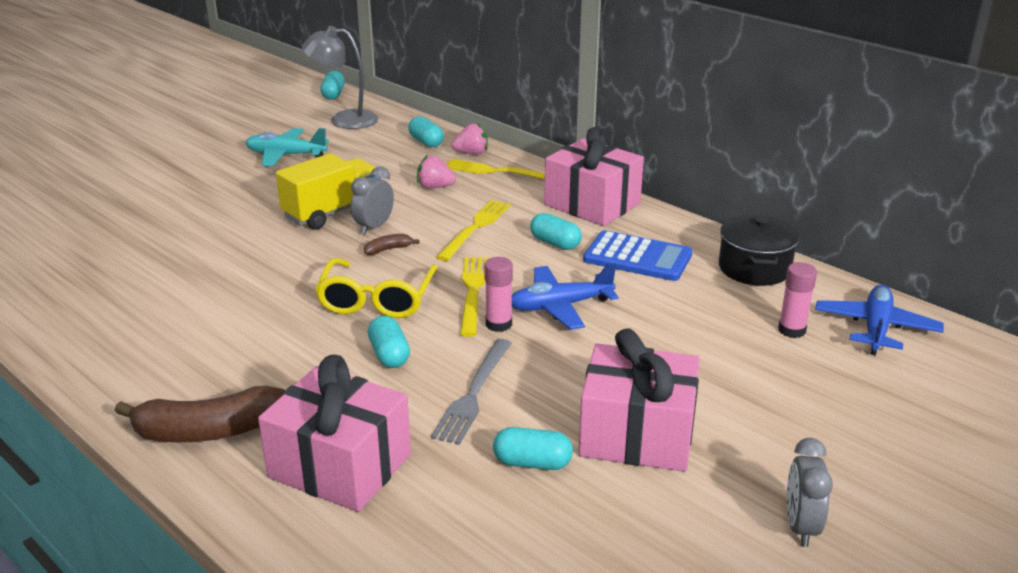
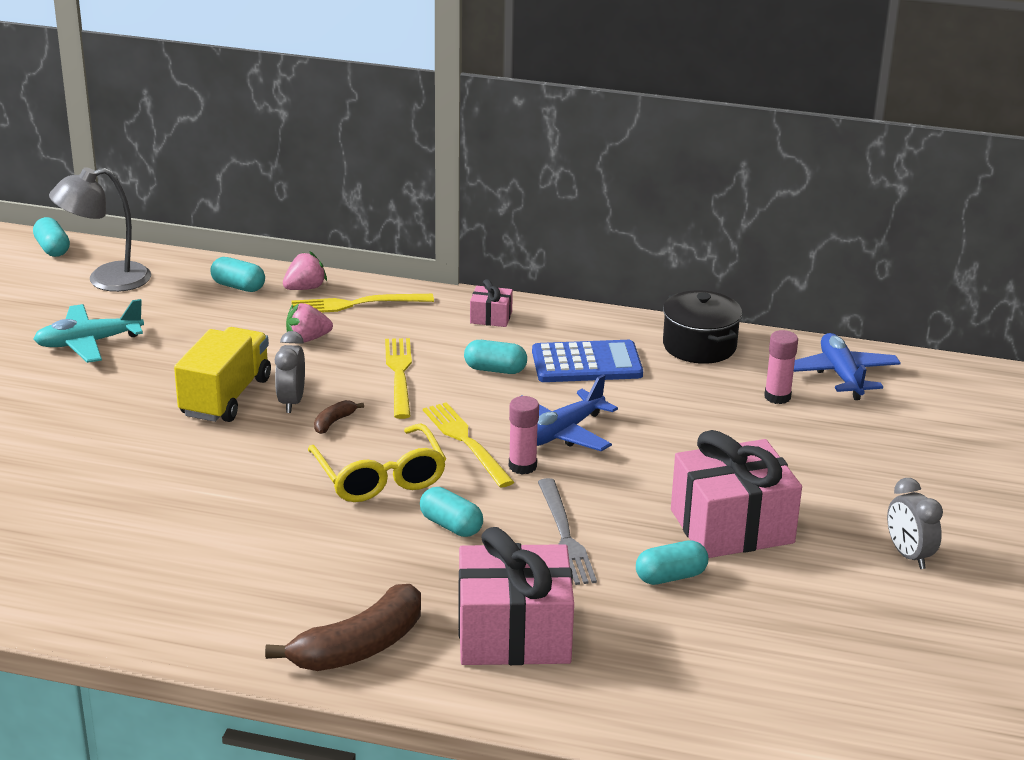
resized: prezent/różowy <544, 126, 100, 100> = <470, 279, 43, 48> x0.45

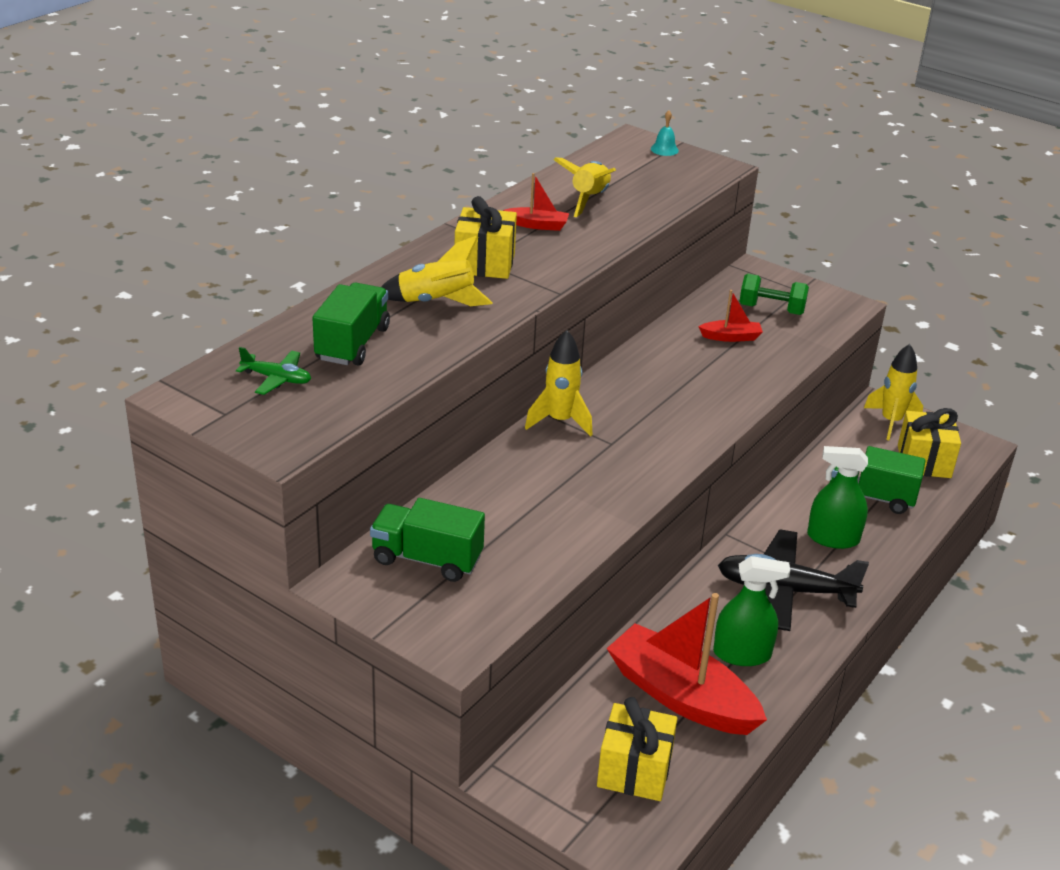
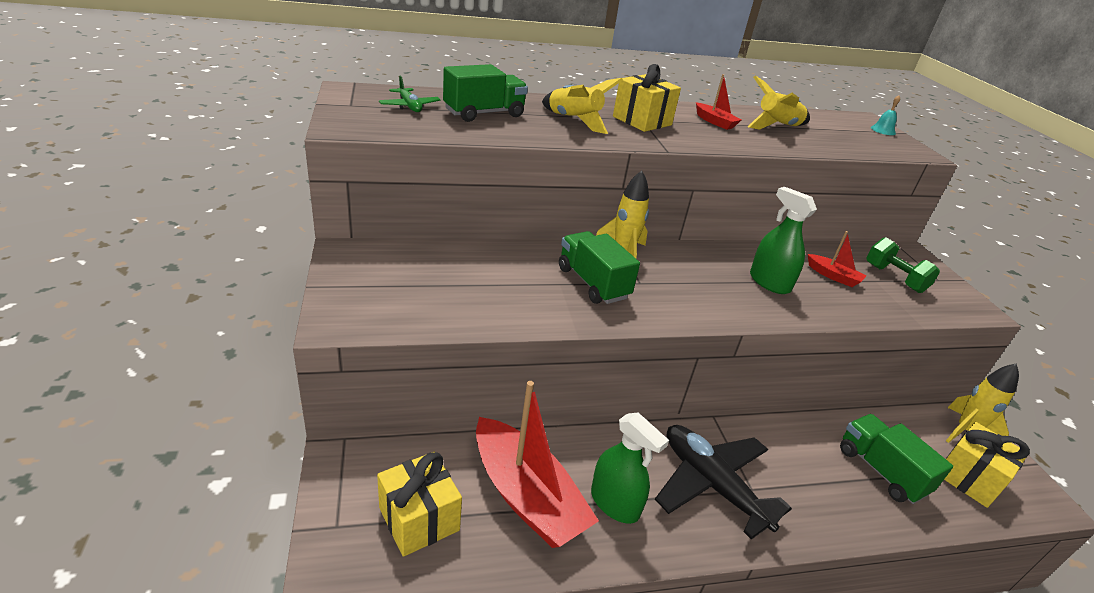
moved: ciężarówka/zielony <370, 498, 115, 84> to <559, 231, 81, 73>; spryskiwacz/zielony <807, 446, 61, 103> to <750, 187, 67, 107>
turned: łódka/czerwony <606, 593, 161, 142> = <476, 381, 123, 167> 150 degrees clockwise

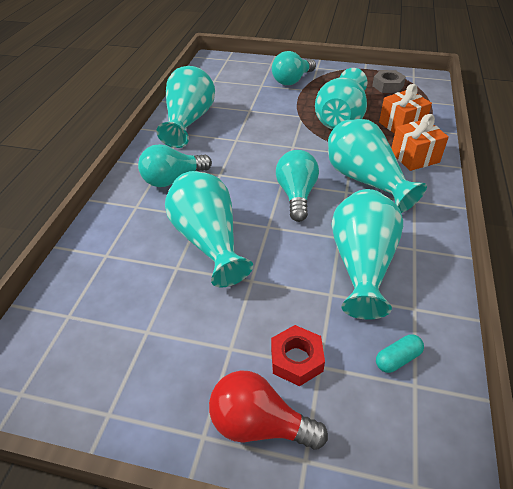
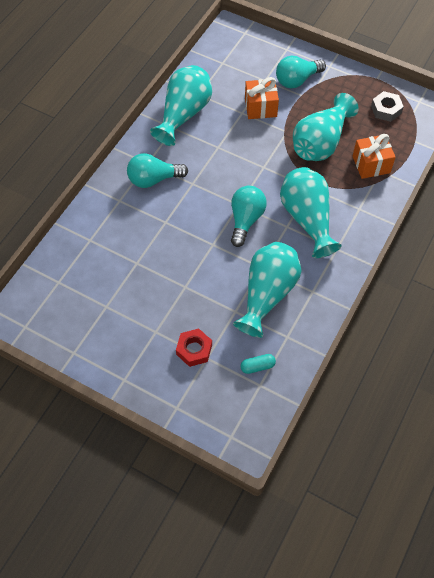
removed: wazon/turkusowy <165, 171, 88, 117>; żarówka/czerwony <209, 370, 119, 80>
moved: prezent/pomarańczowy <391, 114, 58, 57> to <245, 77, 34, 42>

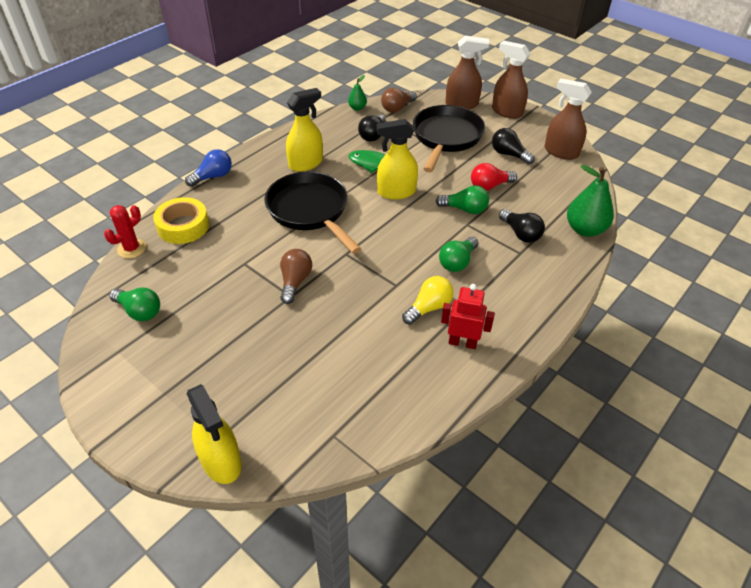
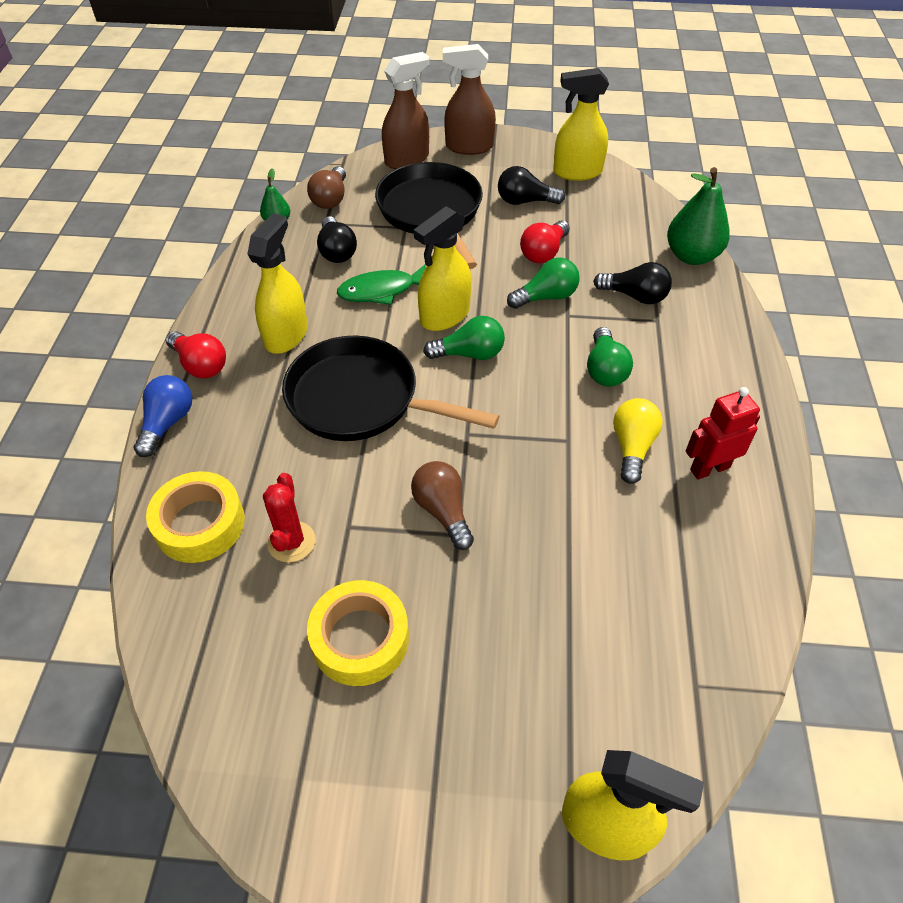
added: żarówka/czerwony <165, 331, 61, 47>; taśma klejąca/żółty <307, 580, 102, 106>
moved: kaktus/czerwony <104, 205, 42, 53> to <263, 473, 52, 90>; żarówka/zielony <109, 287, 51, 34> to <423, 316, 82, 44>
recoloured: spryskiwacz/brązowy <545, 79, 47, 81> to spryskiwacz/żółty <553, 68, 56, 113>

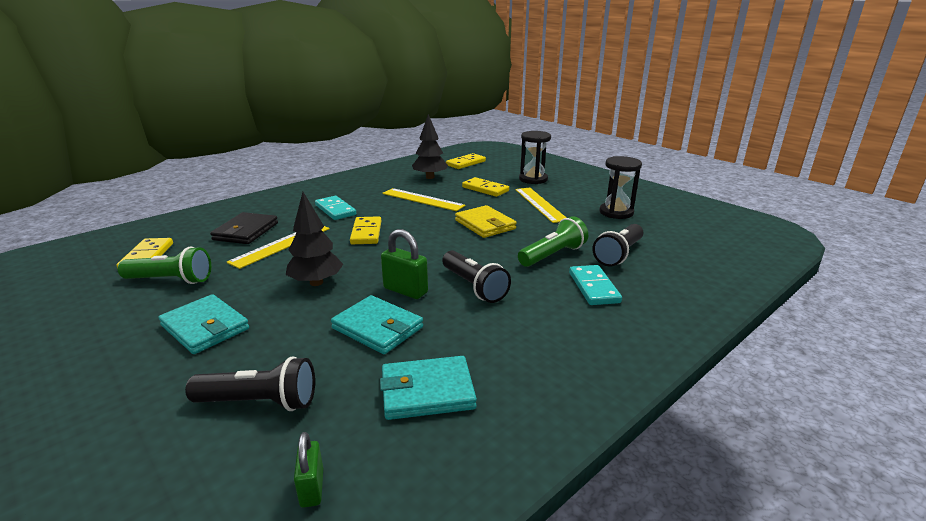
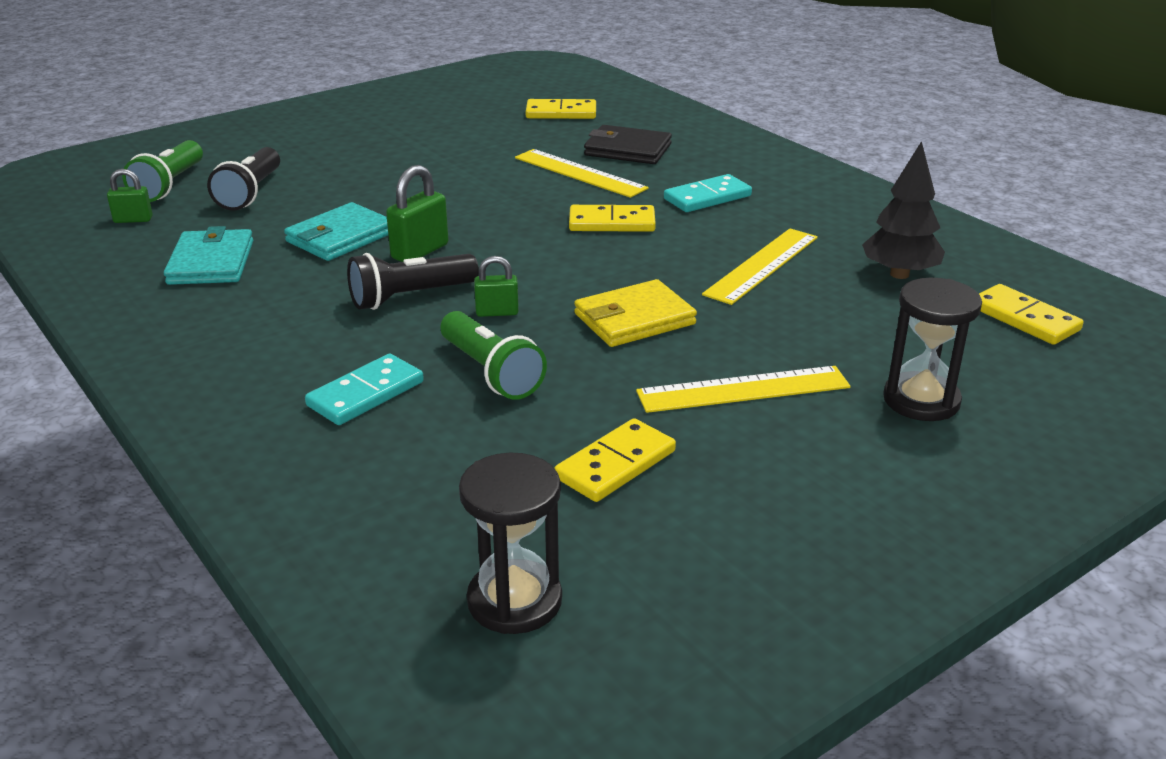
removed: portfel/turkusowy <158, 294, 91, 60>; drzewko/czarny <286, 192, 57, 94>; latarka/czarny <592, 224, 51, 43>
added: kłódka/zielony <474, 256, 45, 61>
moved: latarka/zielony <117, 246, 94, 38> to <122, 140, 81, 62>; klepsydra/czarny <599, 156, 43, 63> to <459, 452, 103, 182>; kostka domina/żółty <462, 177, 47, 20> to <554, 418, 122, 84>
turned: kostka domina/turkusowy <569, 265, 53, 40> = <305, 354, 119, 71> 45 degrees counterclockwise

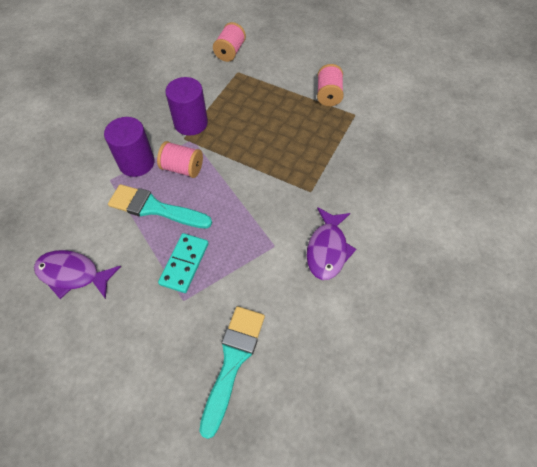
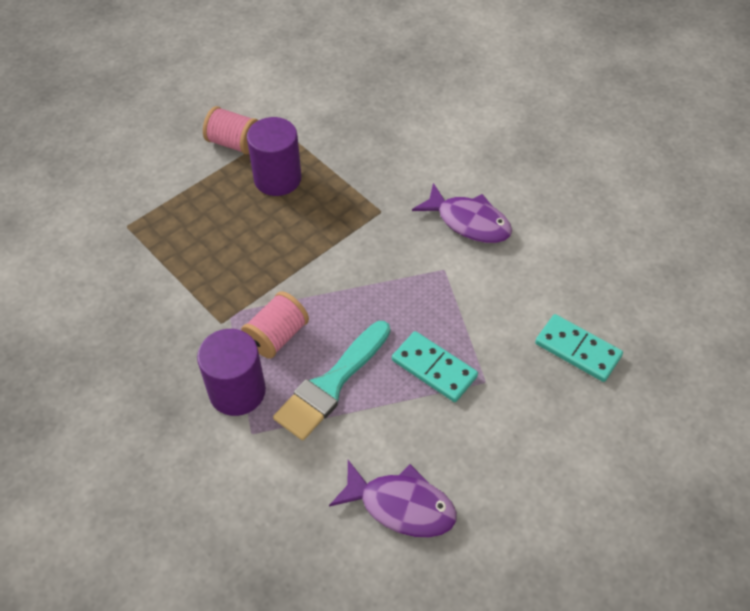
removed: szpulka/różowy <213, 22, 33, 40>
moved: walec/fioletowy <165, 77, 43, 59> to <247, 117, 55, 79>
replaced: pędzel/turkusowy <199, 306, 66, 133> to kostka domina/turkusowy <535, 314, 88, 68>
turned: ryba/fioletowy <34, 250, 87, 49> = <329, 460, 128, 77> 105 degrees counterclockwise

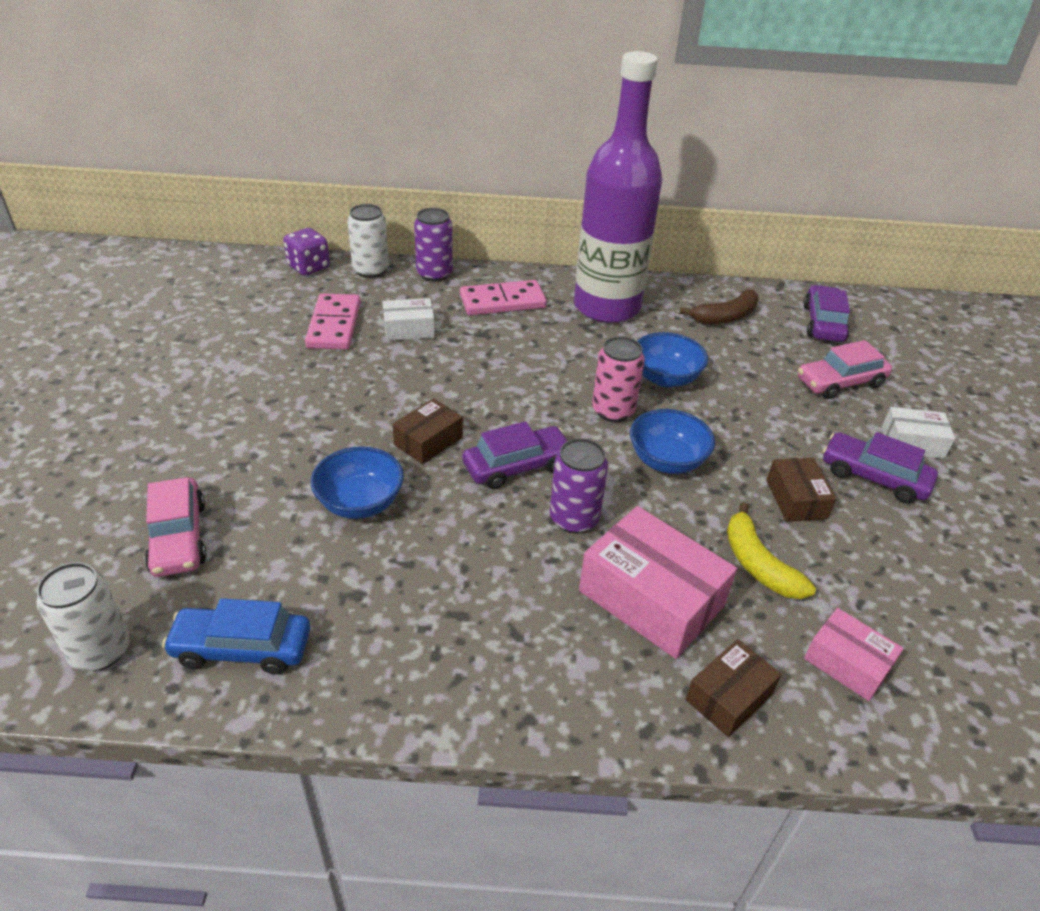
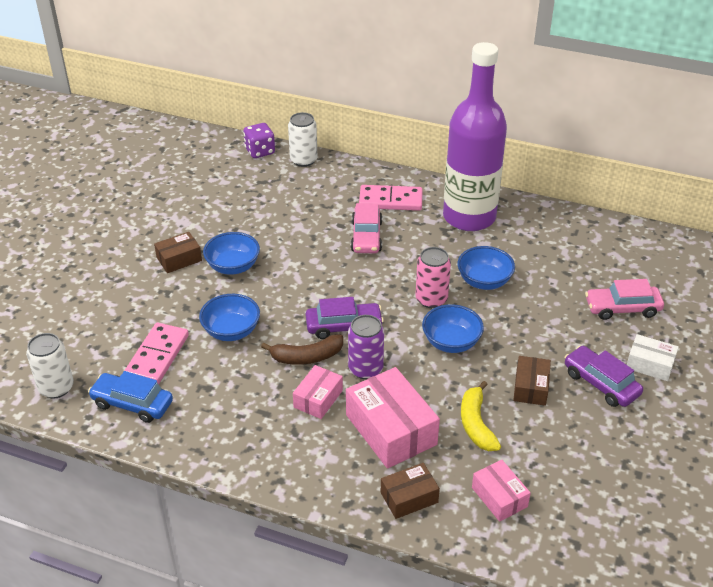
removed: pudełko/biały <382, 298, 53, 43>; puszka/fioletowy <414, 208, 39, 74>; samochód/fioletowy <803, 285, 47, 57>
added: miska/niebieski <203, 232, 57, 43>; pudełko/różowy <293, 365, 50, 54>
moved: kostka domina/różowy <305, 293, 56, 57> to <124, 323, 65, 61>; pudełko/brązowy <393, 398, 70, 66> to <154, 232, 48, 41>; banan/brązowy <679, 289, 80, 35> to <261, 334, 82, 31>; samochód/różowy <145, 477, 62, 100> to <351, 203, 31, 50>

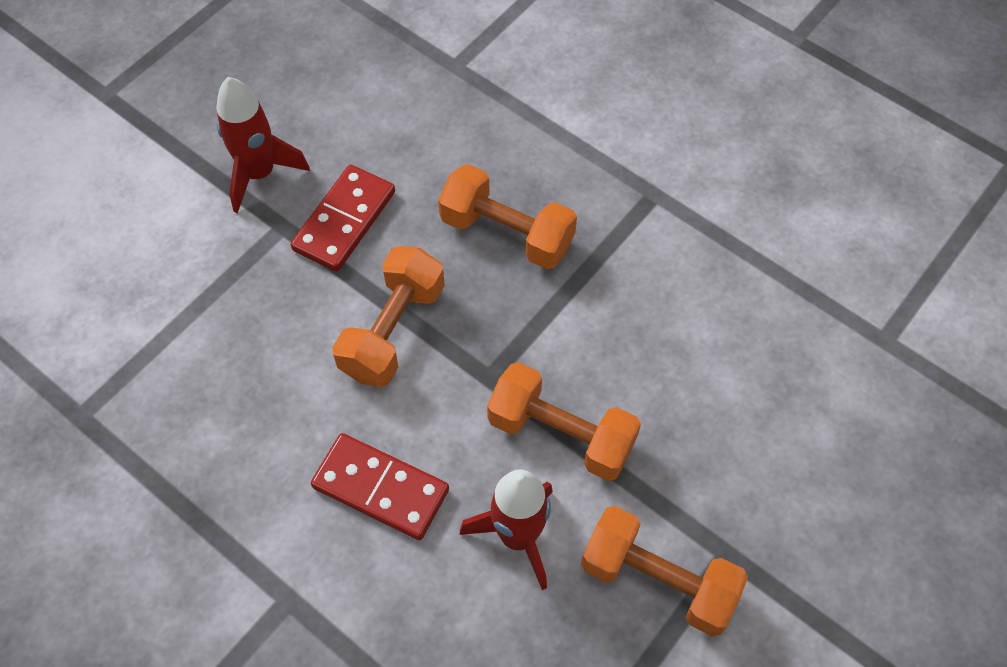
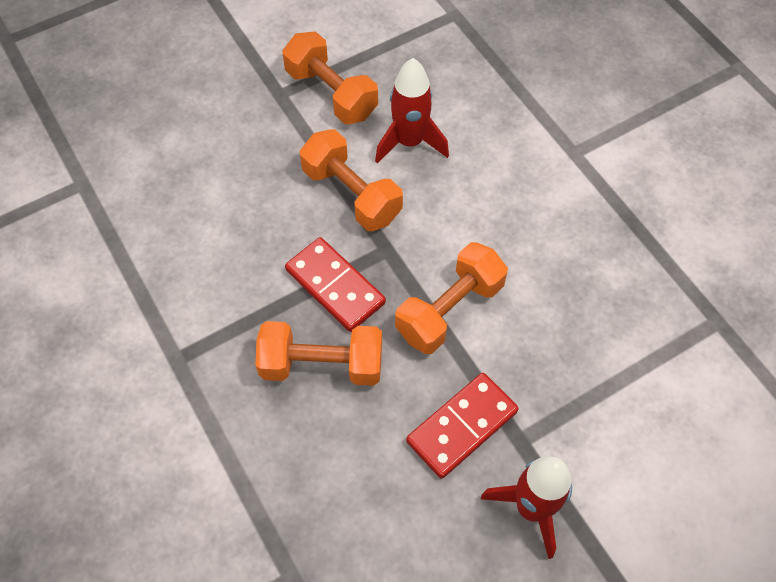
moved: kostka domina/czerwony <311, 433, 138, 107> to <285, 237, 101, 95>
turned: hantel/pomarańczowy <438, 164, 139, 105> = <255, 321, 127, 65> 45 degrees counterclockwise

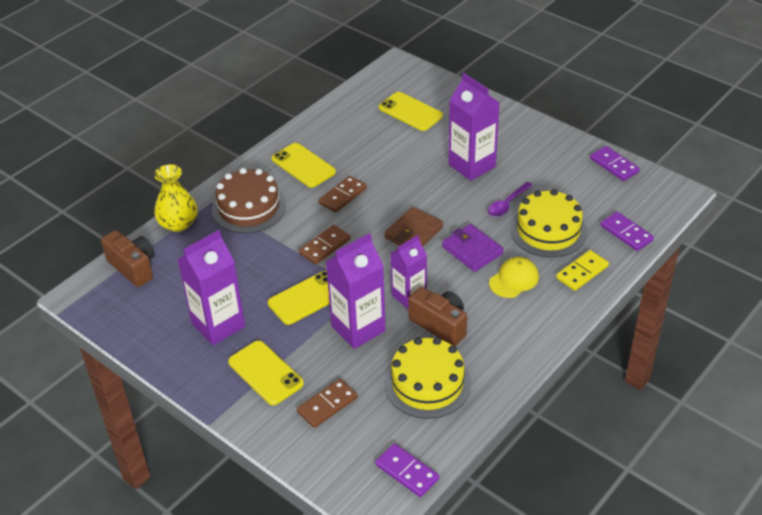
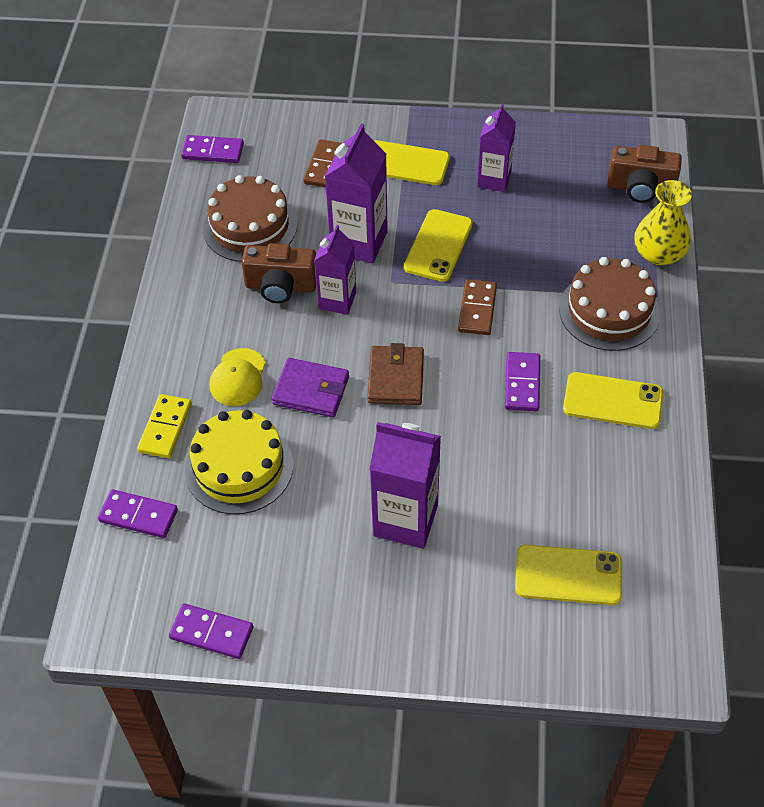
removed: łyżka/fioletowy <488, 182, 45, 35>
recoloured: tort/żółty <384, 337, 87, 82> to tort/brązowy <203, 175, 94, 87>; kostka domina/brązowy <319, 176, 48, 36> to kostka domina/fioletowy <505, 352, 35, 59>
resized: karton mleka/fioletowy <177, 230, 68, 115> = <477, 103, 39, 89> x0.66

